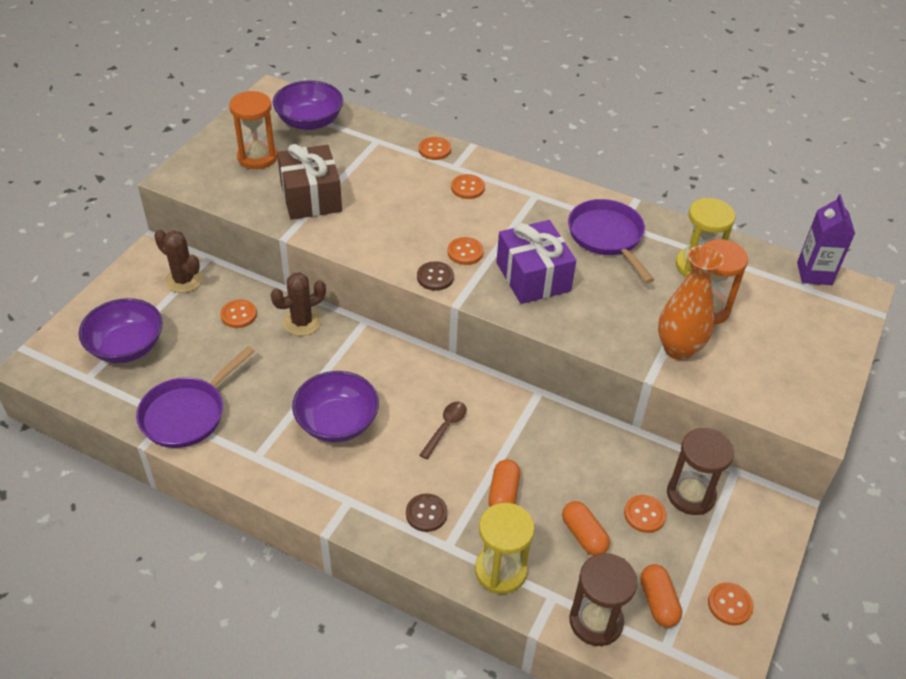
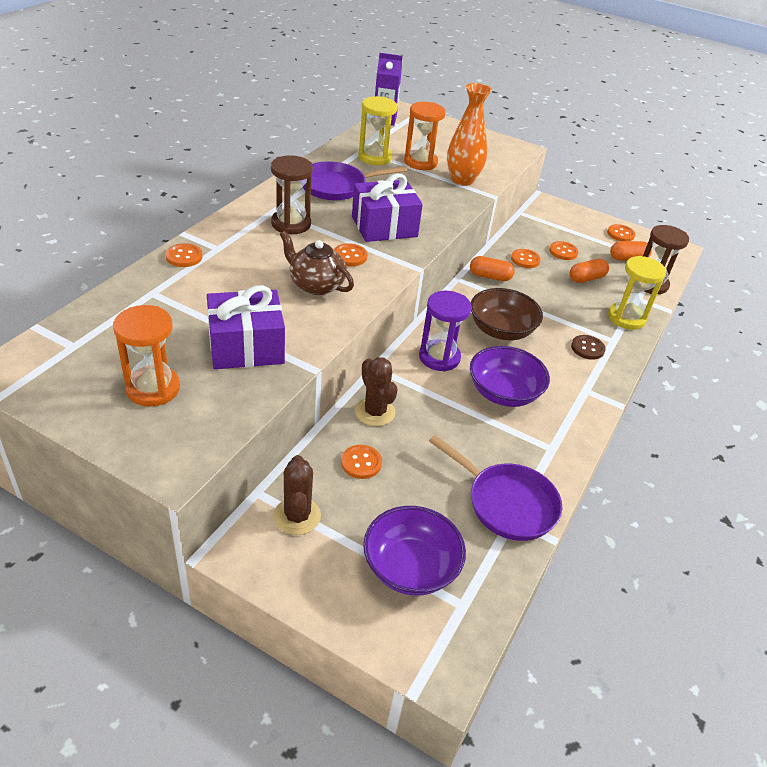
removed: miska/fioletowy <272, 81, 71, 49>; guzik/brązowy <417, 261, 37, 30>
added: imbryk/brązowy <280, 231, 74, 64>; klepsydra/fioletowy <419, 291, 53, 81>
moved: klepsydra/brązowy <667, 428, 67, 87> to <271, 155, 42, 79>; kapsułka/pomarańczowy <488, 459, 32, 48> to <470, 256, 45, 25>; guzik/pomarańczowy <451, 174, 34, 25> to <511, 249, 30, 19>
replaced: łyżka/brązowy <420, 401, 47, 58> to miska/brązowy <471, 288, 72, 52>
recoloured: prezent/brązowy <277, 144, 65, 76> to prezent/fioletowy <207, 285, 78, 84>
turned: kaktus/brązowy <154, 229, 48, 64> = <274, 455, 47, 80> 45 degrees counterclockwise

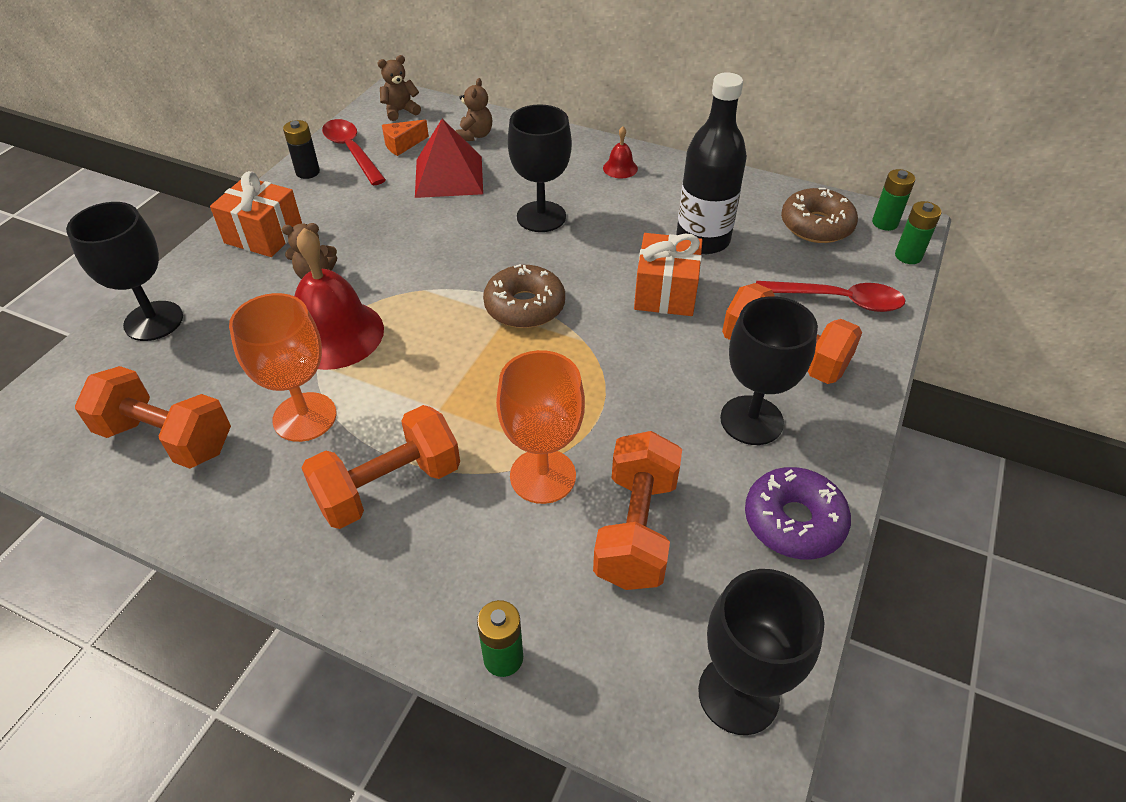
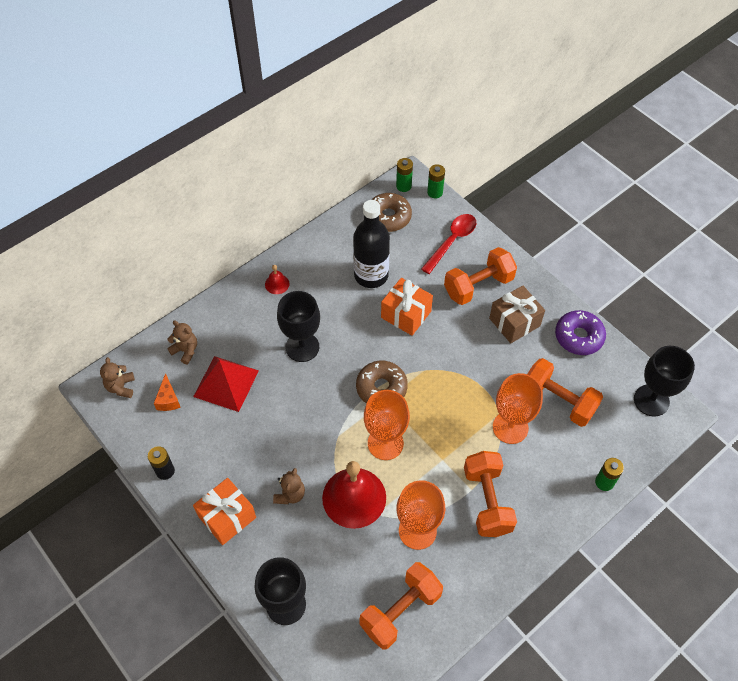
removed: łyżka/czerwony <322, 119, 64, 66>
added: kielich/pomarańczowy <364, 390, 46, 70>
replaced: kielich/czarny <720, 296, 98, 149> to prezent/brązowy <489, 285, 56, 58>

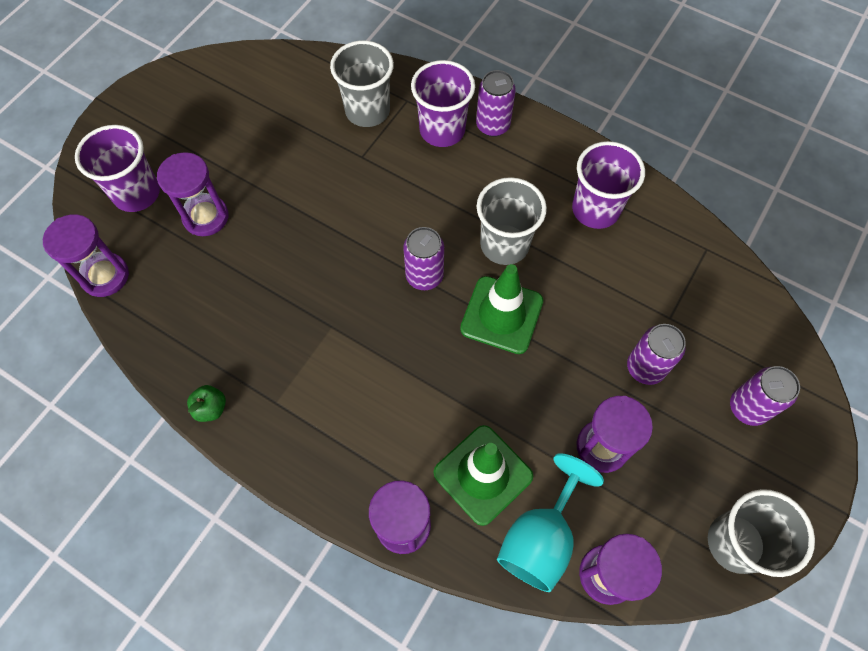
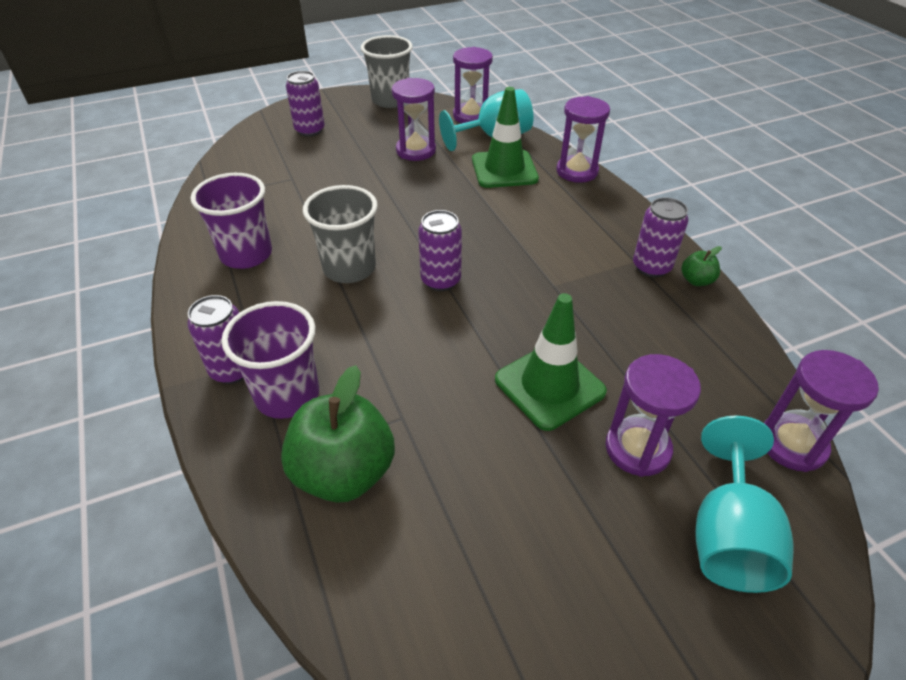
moved: pachołek/zielony <460, 264, 83, 90> to <495, 293, 112, 138>; puszka/fioletowy <627, 324, 59, 61> to <633, 197, 56, 81>
replaced: szklanka/szary <330, 41, 64, 86> to jabłko/zielony <281, 365, 114, 138>; szklanka/fioletowy <75, 125, 85, 87> to kielich/turkusowy <695, 416, 99, 177>

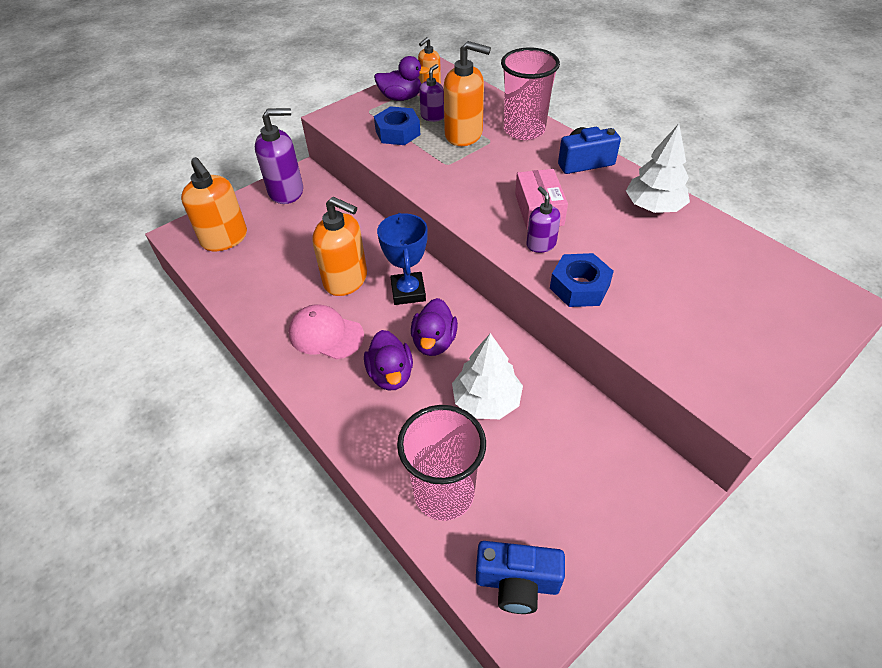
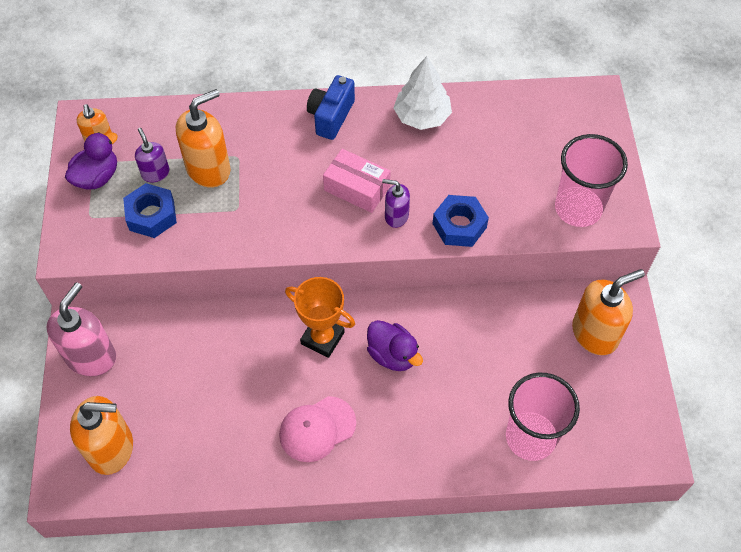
removed: kaczka/fioletowy <364, 330, 49, 60>; drzewko/biały <452, 333, 71, 86>; aparat fotograficzny/niebieski <476, 541, 89, 73>
moved: szklanka/różowy <501, 47, 59, 93> to <555, 134, 73, 93>; dozownik mydła/pomarańczowy <312, 197, 55, 99> to <572, 269, 73, 86>
recoloured: dozownik mydła/fioletowy <255, 108, 48, 96> to dozownik mydła/różowy <47, 282, 69, 95>; puchar/niebieski <377, 213, 50, 92> to puchar/pomarańczowy <285, 277, 70, 81>

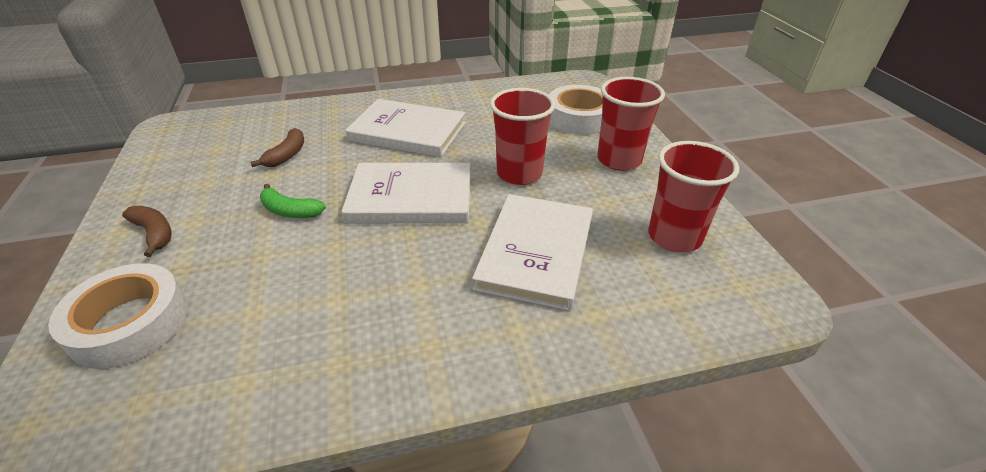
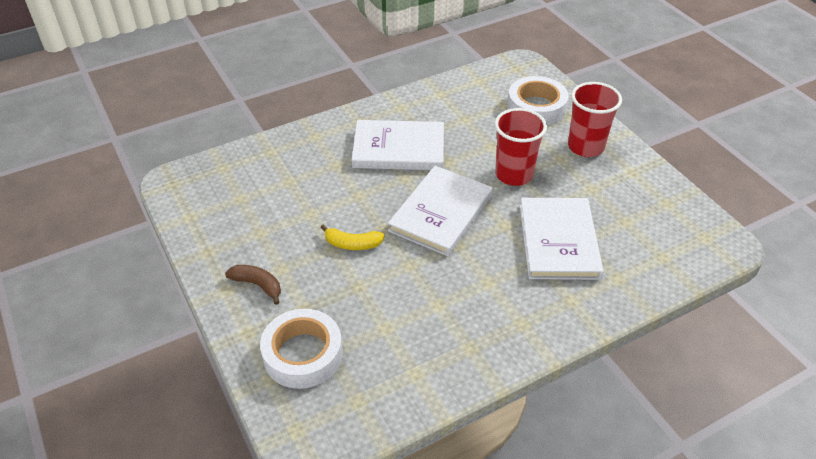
removed: banan/brązowy <250, 128, 54, 39>; szklanka/czerwony <648, 141, 91, 111>
recoloured: banan/zielony <260, 184, 66, 34> to banan/żółty <320, 224, 64, 26>
turned: książka/biały <342, 163, 129, 60> = <388, 166, 105, 90> 45 degrees counterclockwise

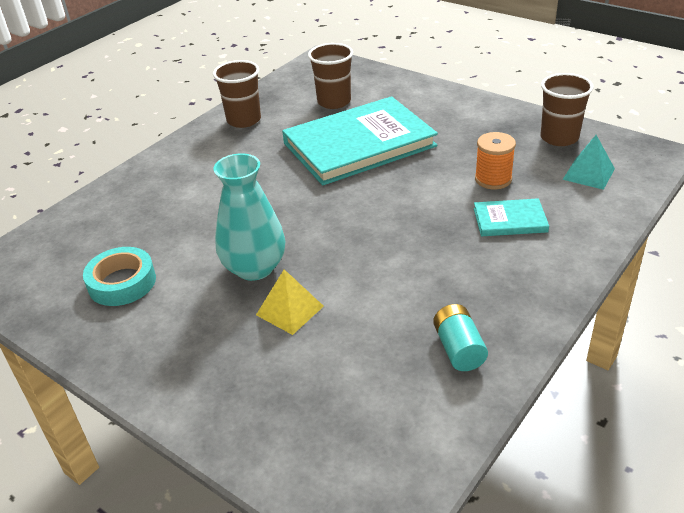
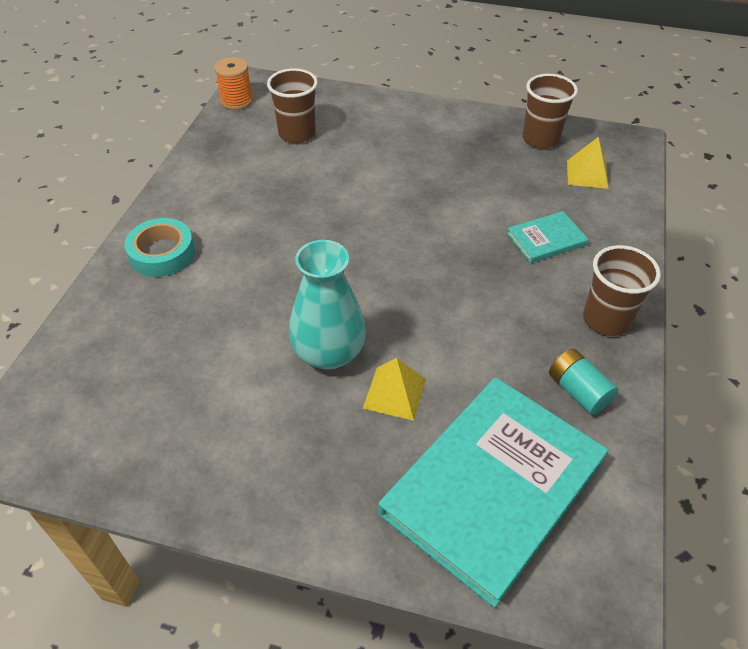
moved: taśma klejąca/turkusowy <83, 247, 73, 59> to <124, 218, 71, 59>; szpulka/pomarańczowy <475, 132, 41, 58> to <214, 57, 39, 53>; książka/turkusowy <282, 96, 156, 89> to <378, 377, 230, 231>; szklanka/brązowy <213, 60, 48, 68> to <583, 245, 78, 91>
recoloured: piramida/turkusowy <563, 135, 52, 55> to piramida/żółty <567, 137, 42, 52>

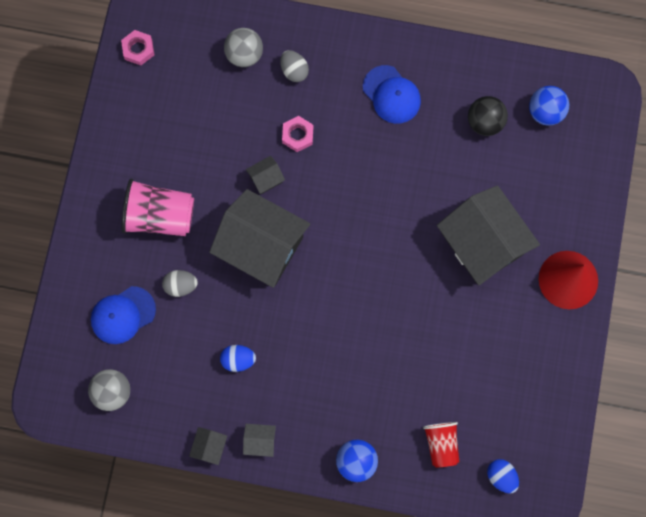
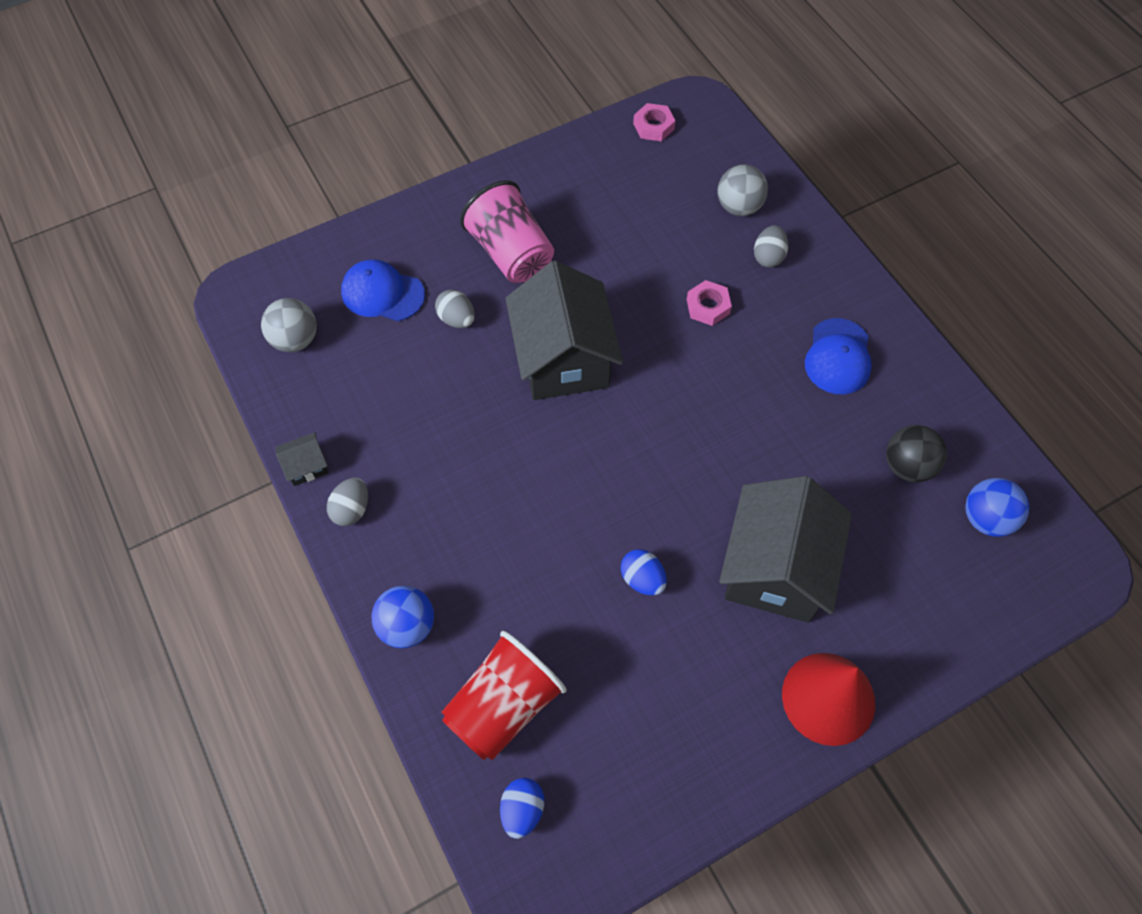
removed: domek/czarny <246, 156, 39, 38>
moved: jajko/niebieski <220, 345, 36, 27> to <621, 549, 46, 46>
replaced: domek/szary <243, 424, 33, 33> to jajko/szary <327, 478, 41, 48>
resized: szklanka/czerwony <423, 422, 36, 46> = <442, 631, 125, 129> x1.64

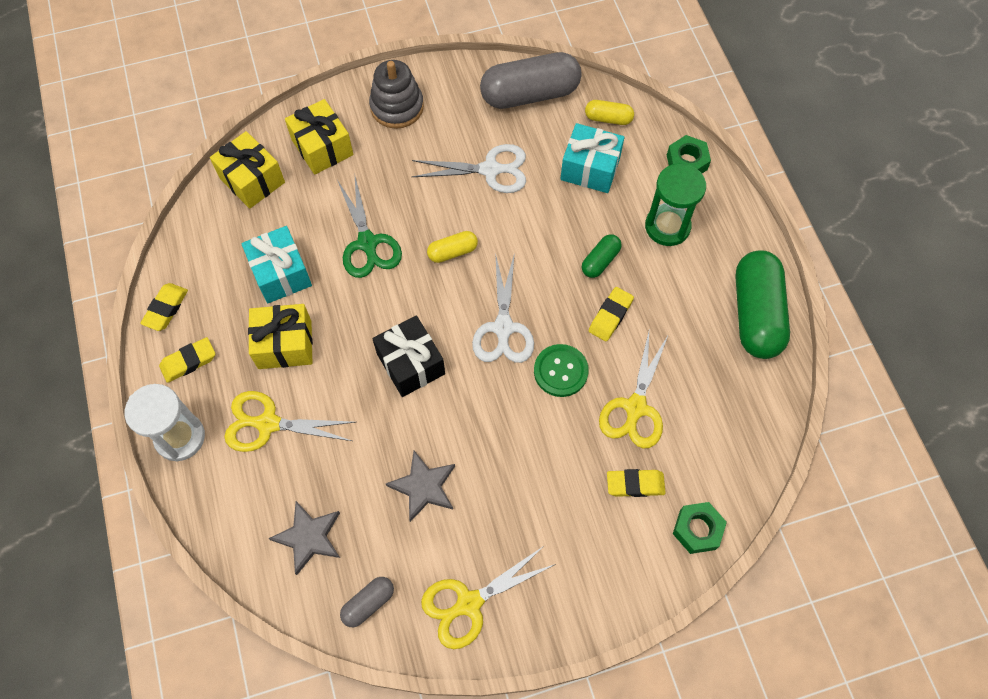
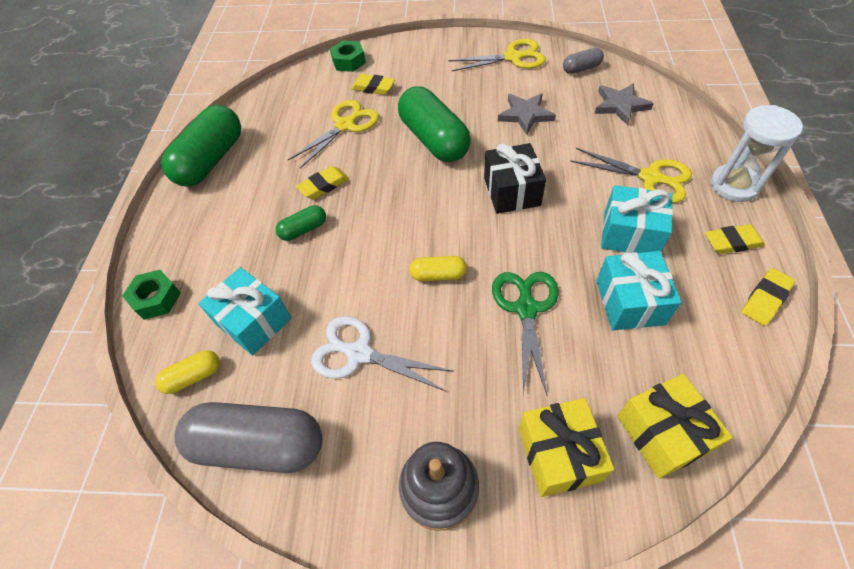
removed: nożyczki/biały <472, 252, 62, 111>; guzik/zielony <534, 344, 55, 53>; klepsydra/zielony <645, 163, 61, 83>
added: kapsułka/zielony <398, 86, 73, 76>
recoloured: prezent/żółty <248, 304, 65, 65> to prezent/turkusowy <601, 185, 72, 68>
turned: kapsułka/żółty <585, 100, 49, 25> = <155, 350, 65, 44> 60 degrees counterclockwise

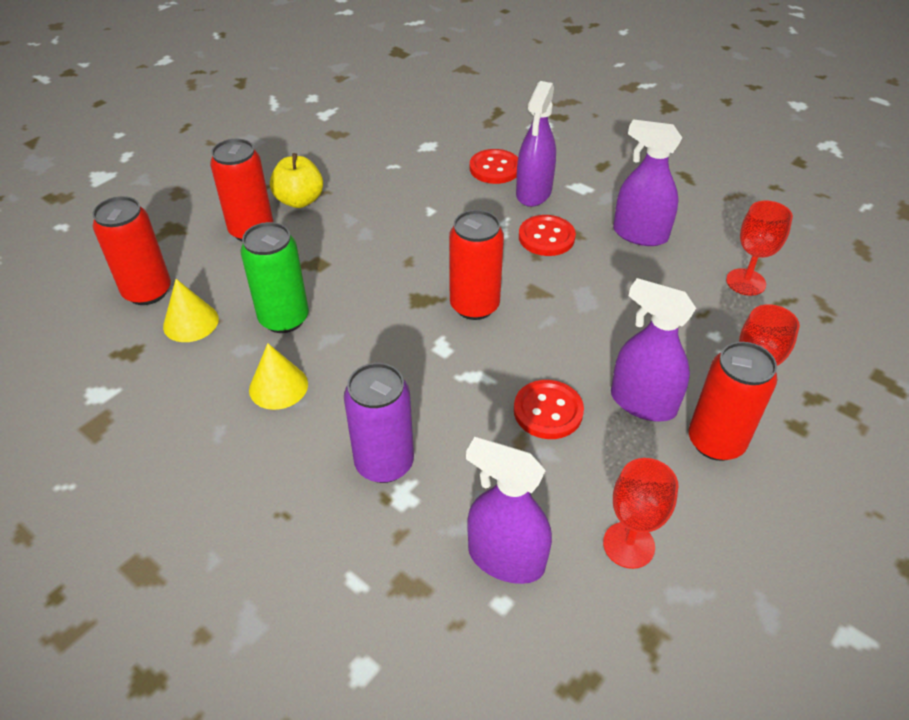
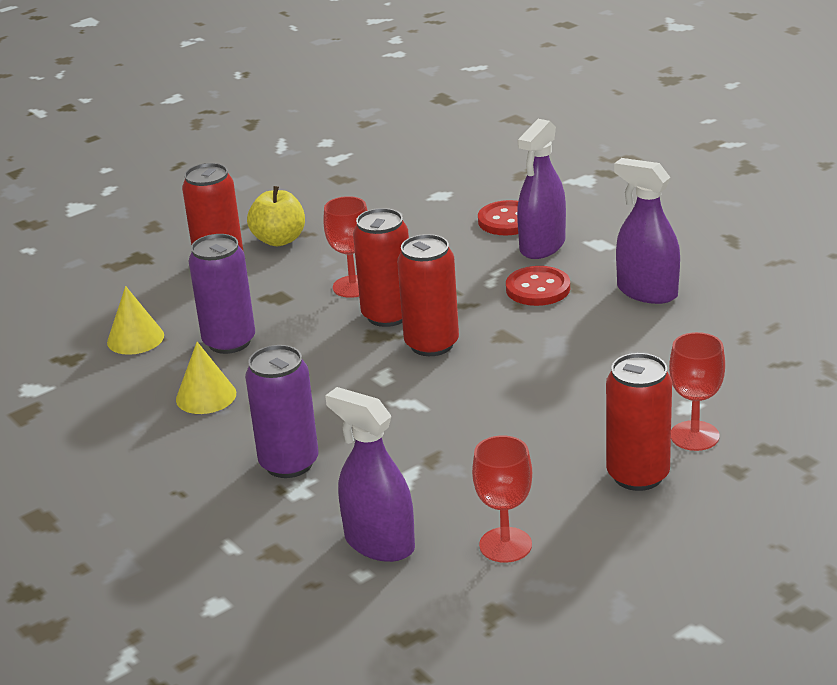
removed: guzik/czerwony <514, 380, 70, 59>; spryskiwacz/fioletowy <611, 278, 85, 143>
moved: kielich/czerwony <726, 200, 67, 96> to <323, 196, 45, 102>; puszka/czerwony <92, 196, 79, 109> to <353, 208, 56, 119>
recoloured: puszka/zielony <240, 222, 69, 111> to puszka/fioletowy <189, 234, 66, 120>

